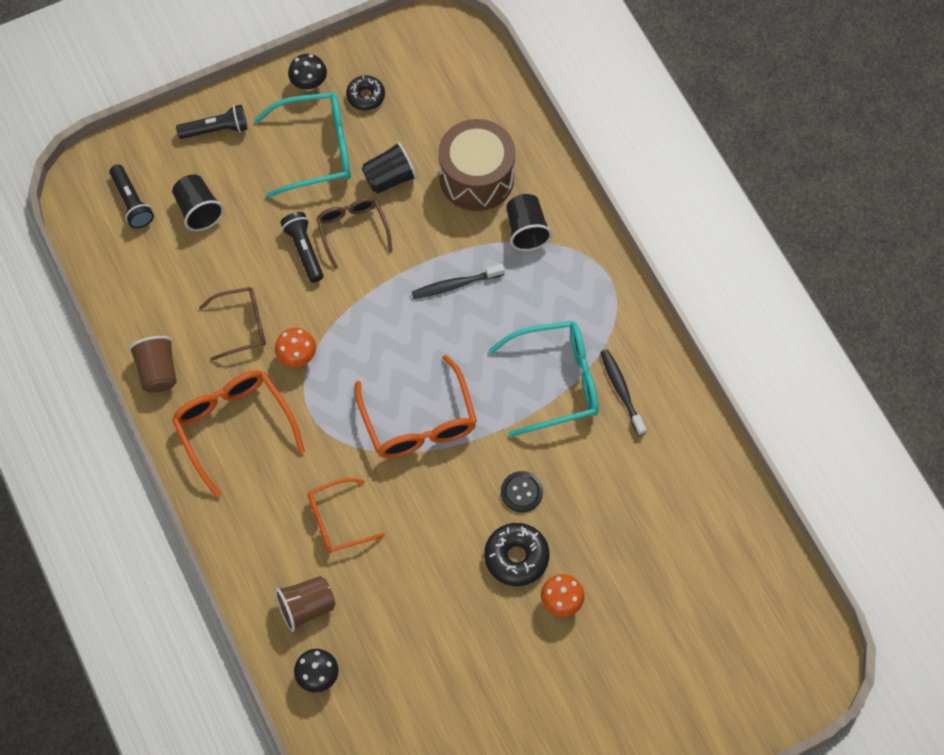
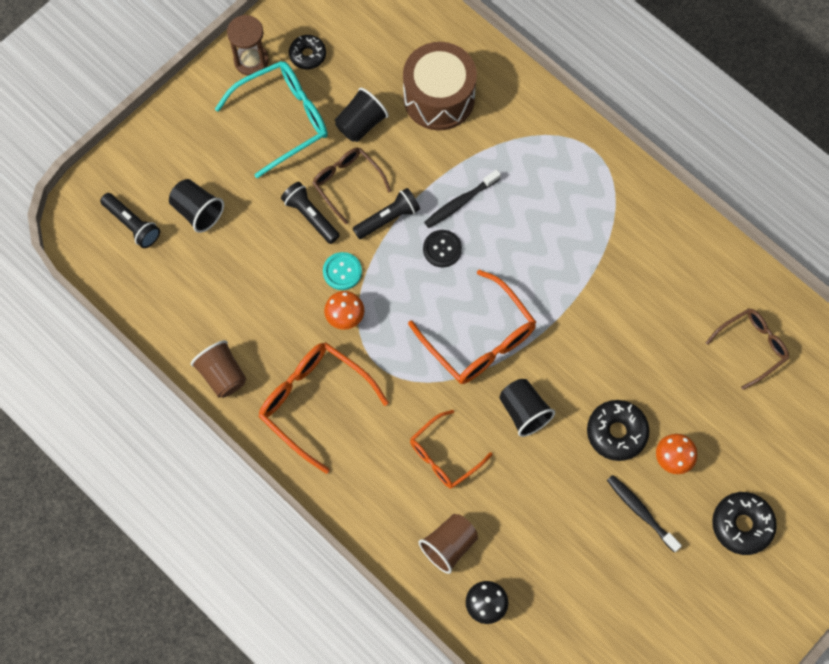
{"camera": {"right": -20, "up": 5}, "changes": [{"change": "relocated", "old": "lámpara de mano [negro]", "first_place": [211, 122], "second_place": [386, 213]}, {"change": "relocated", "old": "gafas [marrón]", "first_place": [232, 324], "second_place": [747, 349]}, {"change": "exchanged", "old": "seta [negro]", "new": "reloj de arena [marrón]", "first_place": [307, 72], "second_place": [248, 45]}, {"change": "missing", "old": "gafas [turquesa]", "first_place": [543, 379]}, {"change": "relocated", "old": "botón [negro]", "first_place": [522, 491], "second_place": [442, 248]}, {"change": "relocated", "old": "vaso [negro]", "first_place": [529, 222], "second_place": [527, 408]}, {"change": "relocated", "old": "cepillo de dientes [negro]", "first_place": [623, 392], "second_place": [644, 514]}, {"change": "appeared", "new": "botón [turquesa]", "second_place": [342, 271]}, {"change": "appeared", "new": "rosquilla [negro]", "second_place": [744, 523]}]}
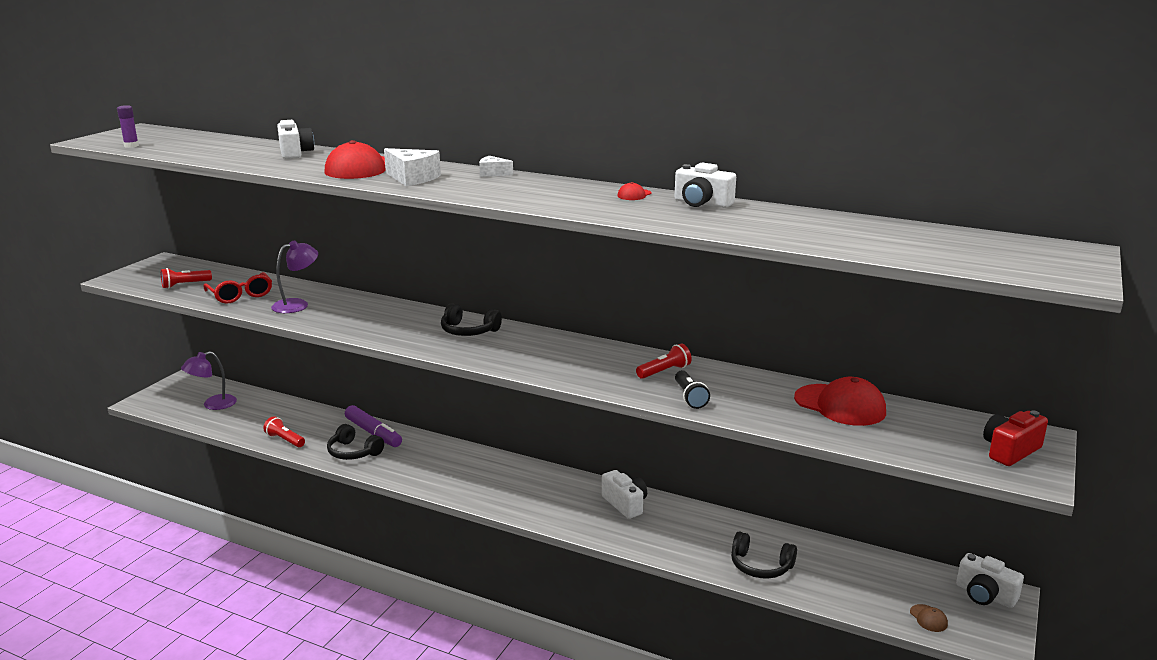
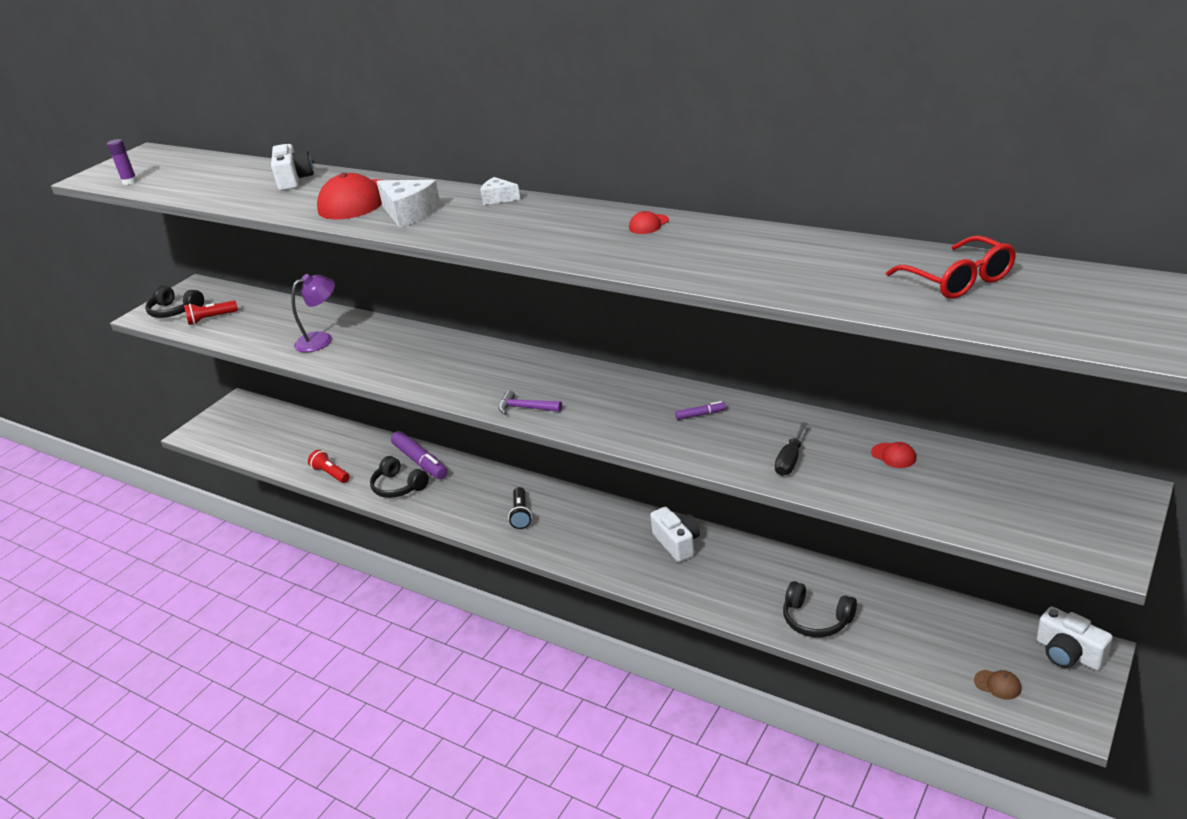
{"camera": {"right": 10, "up": 10}, "changes": [{"change": "missing", "old": "lámpara [morado]", "first_place": [209, 380]}, {"change": "relocated", "old": "gafas [rojo]", "first_place": [237, 288], "second_place": [951, 267]}, {"change": "relocated", "old": "auriculares [negro]", "first_place": [471, 319], "second_place": [174, 301]}, {"change": "exchanged", "old": "lámpara de mano [rojo]", "new": "rotulador [morado]", "first_place": [664, 361], "second_place": [700, 410]}, {"change": "missing", "old": "cámara [blanco]", "first_place": [705, 185]}, {"change": "relocated", "old": "lámpara de mano [negro]", "first_place": [692, 389], "second_place": [520, 508]}, {"change": "size", "old": "gorra [rojo]", "first_place": [840, 401], "second_place": [893, 455], "factor": 0.43}, {"change": "spun", "old": "gorra [marrón]", "first_place": [929, 618], "second_place": [997, 685], "degrees": -45}, {"change": "missing", "old": "cámara [rojo]", "first_place": [1015, 438]}, {"change": "appeared", "new": "martillo [morado]", "second_place": [530, 402]}, {"change": "appeared", "new": "destornillador [negro]", "second_place": [791, 449]}]}
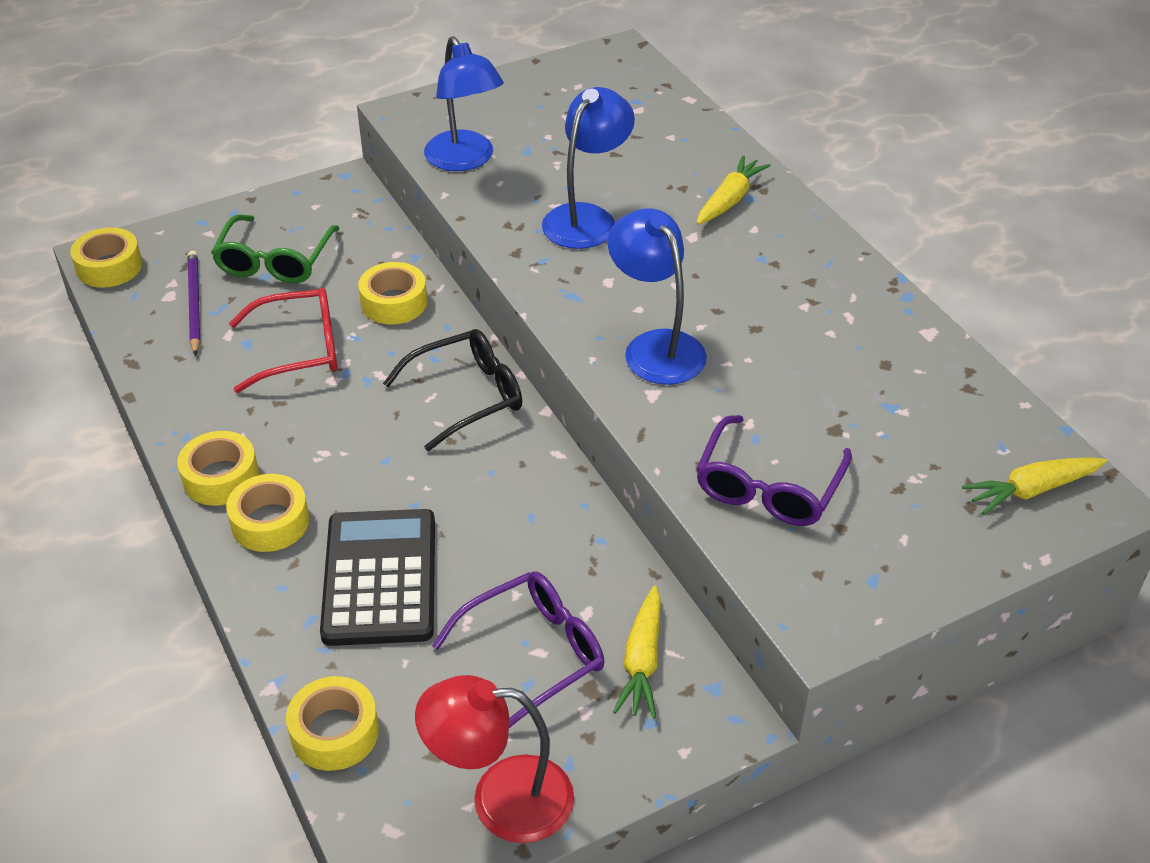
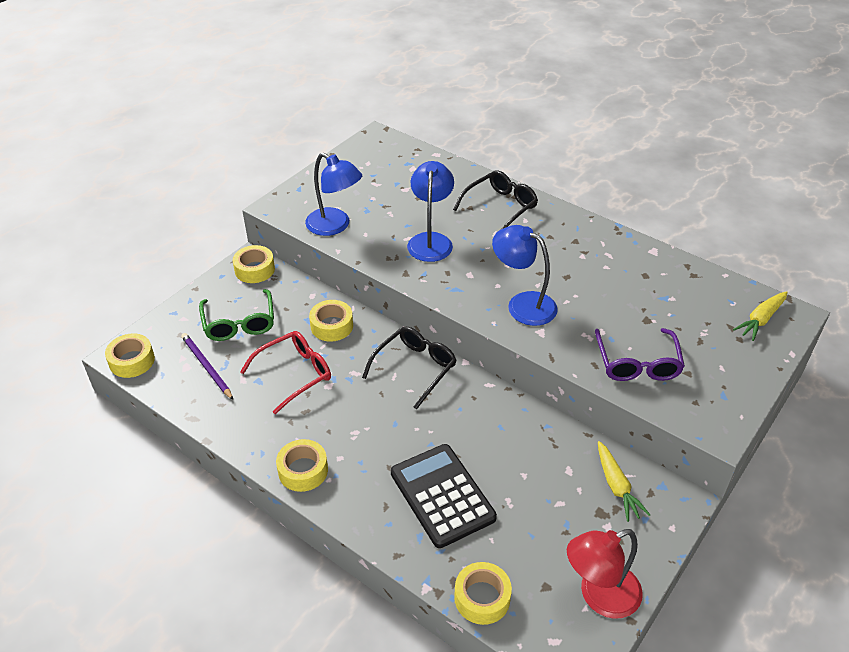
{"camera": {"right": -25, "up": 0}, "changes": [{"change": "relocated", "old": "cinta adhesiva [amarillo]", "first_place": [267, 513], "second_place": [254, 264]}, {"change": "missing", "old": "gafas [morado]", "first_place": [518, 649]}, {"change": "exchanged", "old": "zanahoria [amarillo]", "new": "gafas [negro]", "first_place": [734, 190], "second_place": [495, 200]}]}
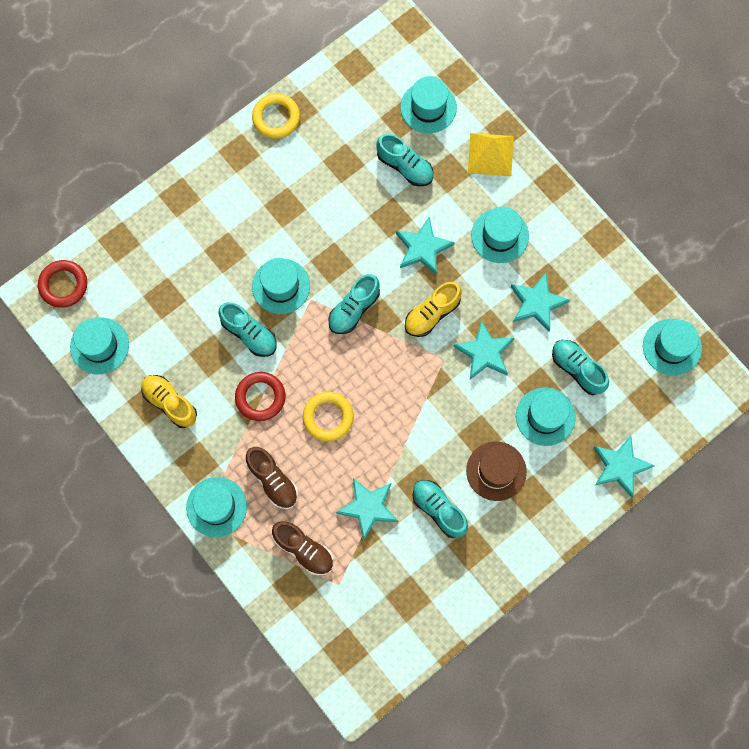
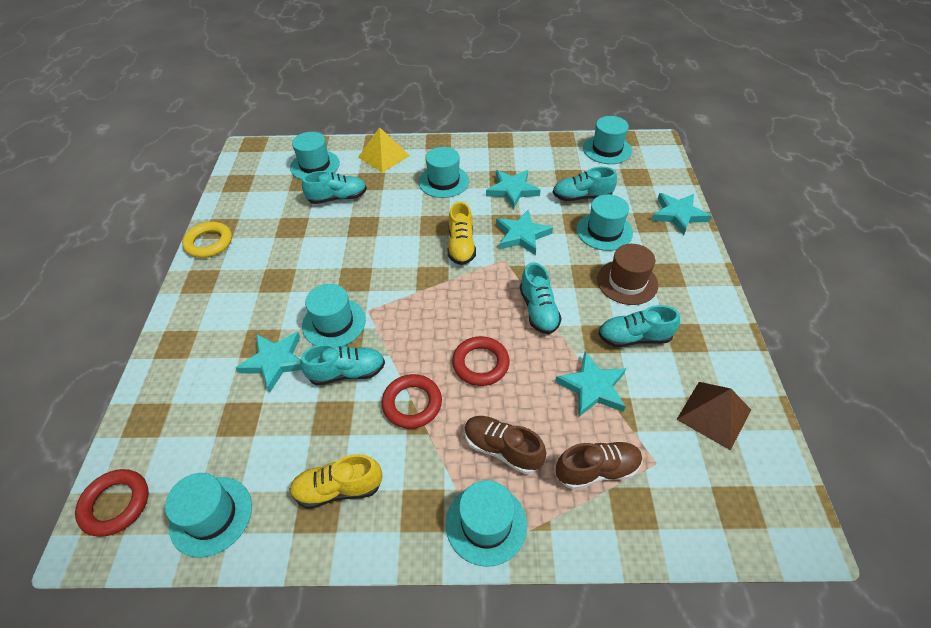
{"camera": {"right": -50, "up": -25}, "changes": [{"change": "spun", "old": "zapato [marrón]", "first_place": [272, 478], "second_place": [505, 445], "degrees": -150}, {"change": "colour", "old": "anillo [amarillo]", "new": "anillo [rojo]", "first_place": [328, 416], "second_place": [481, 361]}, {"change": "relocated", "old": "zapato [turquesa]", "first_place": [354, 304], "second_place": [541, 298]}, {"change": "relocated", "old": "estrella [turquesa]", "first_place": [425, 246], "second_place": [269, 362]}, {"change": "appeared", "new": "pirámide [marrón]", "second_place": [713, 416]}]}
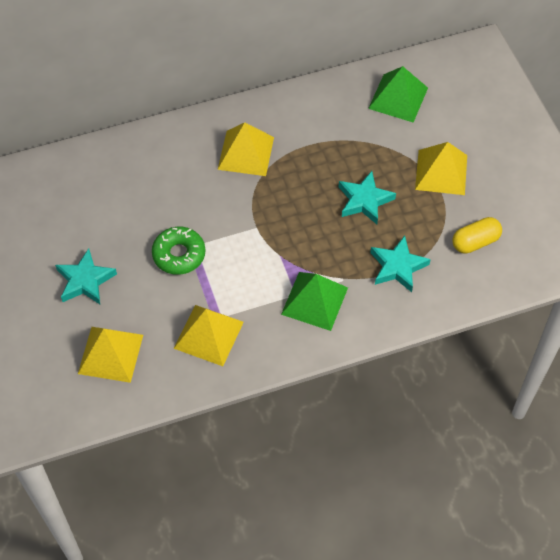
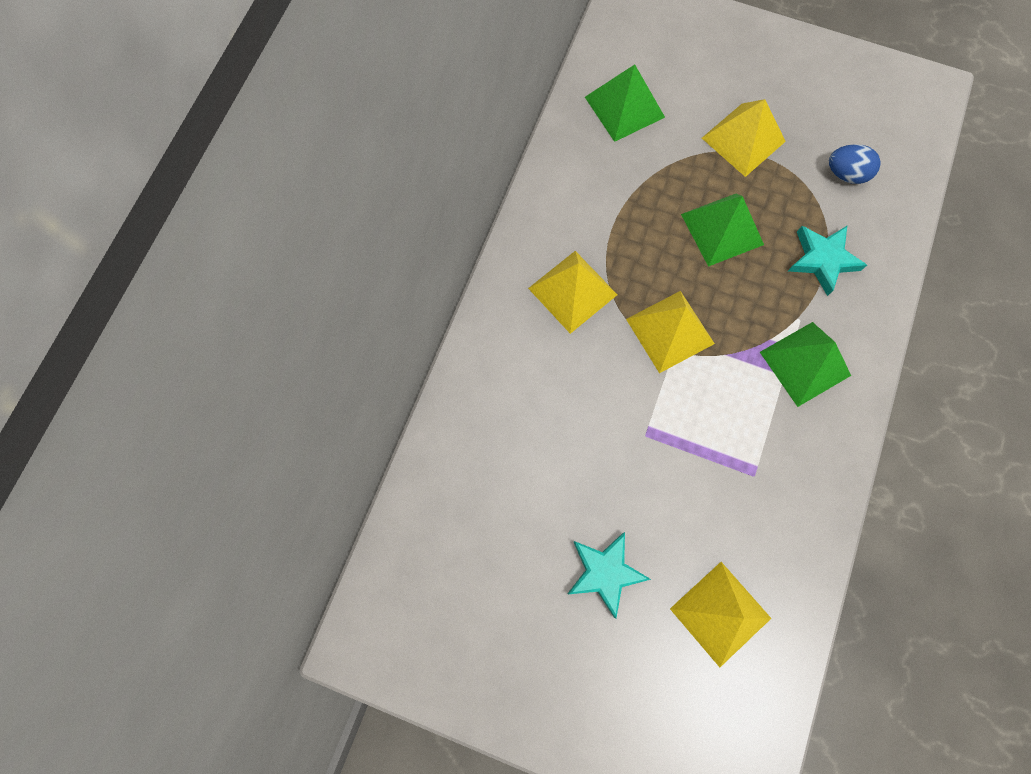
{"camera": {"right": -50, "up": 15}, "changes": [{"change": "missing", "old": "rosquilla [verde]", "first_place": [178, 250]}, {"change": "relocated", "old": "pirámide [amarillo]", "first_place": [209, 335], "second_place": [670, 332]}, {"change": "exchanged", "old": "estrella [turquesa]", "new": "pirámide [verde]", "first_place": [367, 197], "second_place": [722, 230]}, {"change": "exchanged", "old": "cápsula [amarillo]", "new": "huevo [azul]", "first_place": [477, 235], "second_place": [855, 164]}]}
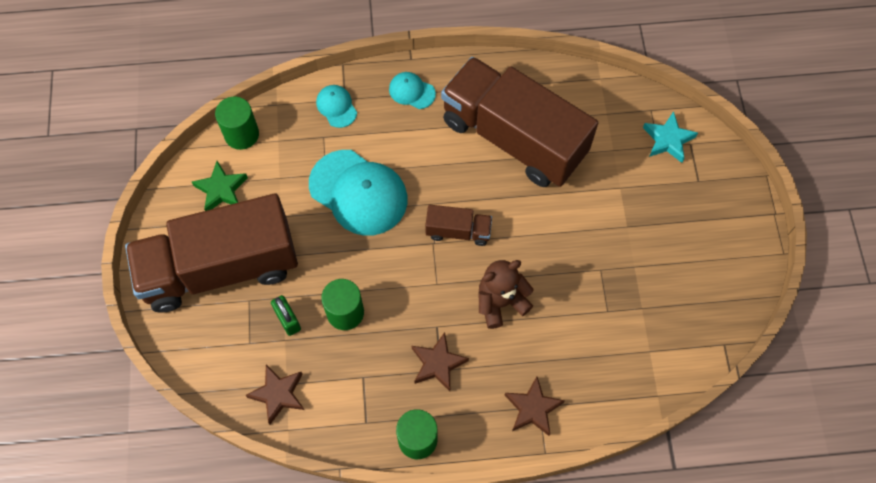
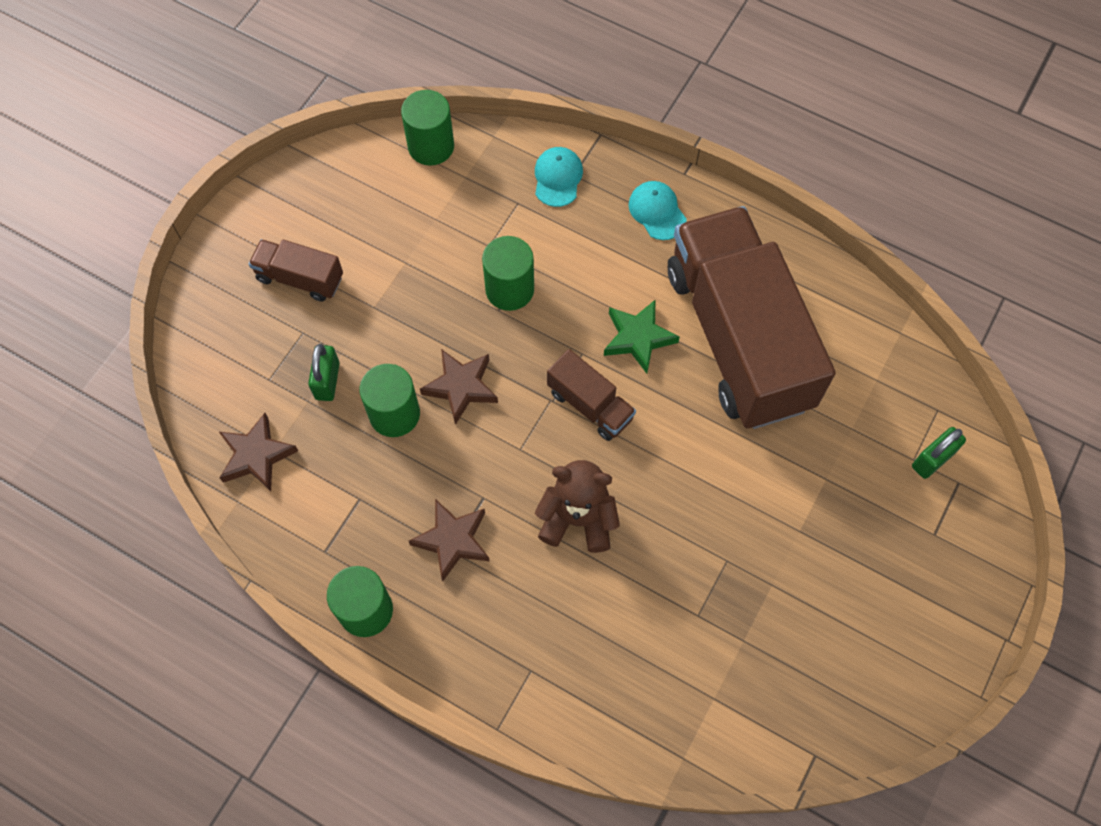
{"camera": {"right": 35, "up": 0}, "changes": [{"change": "size", "old": "camión [marrón]", "first_place": [211, 253], "second_place": [296, 270], "factor": 0.42}, {"change": "relocated", "old": "estrella [verde]", "first_place": [220, 186], "second_place": [642, 337]}, {"change": "exchanged", "old": "gorra [turquesa]", "new": "cilindro [verde]", "first_place": [358, 193], "second_place": [508, 273]}, {"change": "relocated", "old": "estrella [marrón]", "first_place": [535, 406], "second_place": [459, 387]}, {"change": "exchanged", "old": "estrella [turquesa]", "new": "candado [verde]", "first_place": [670, 137], "second_place": [939, 453]}]}
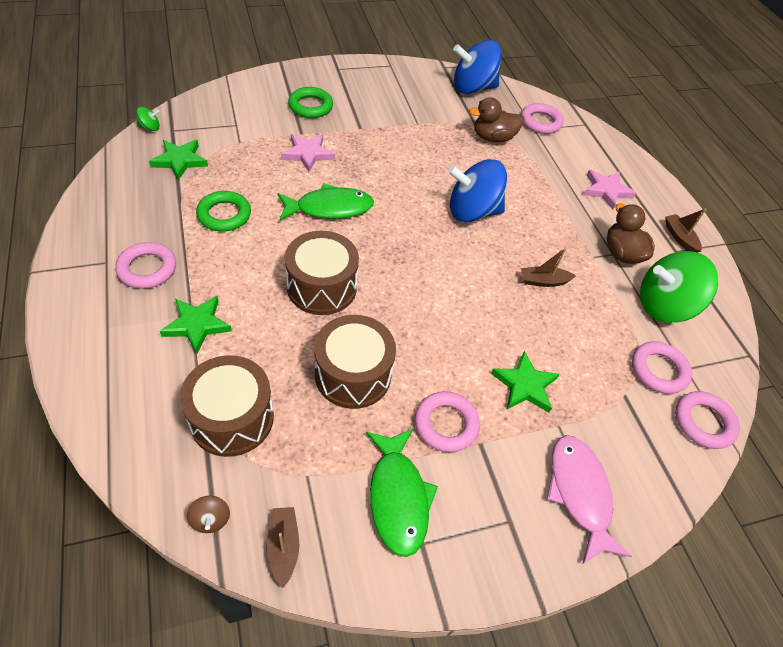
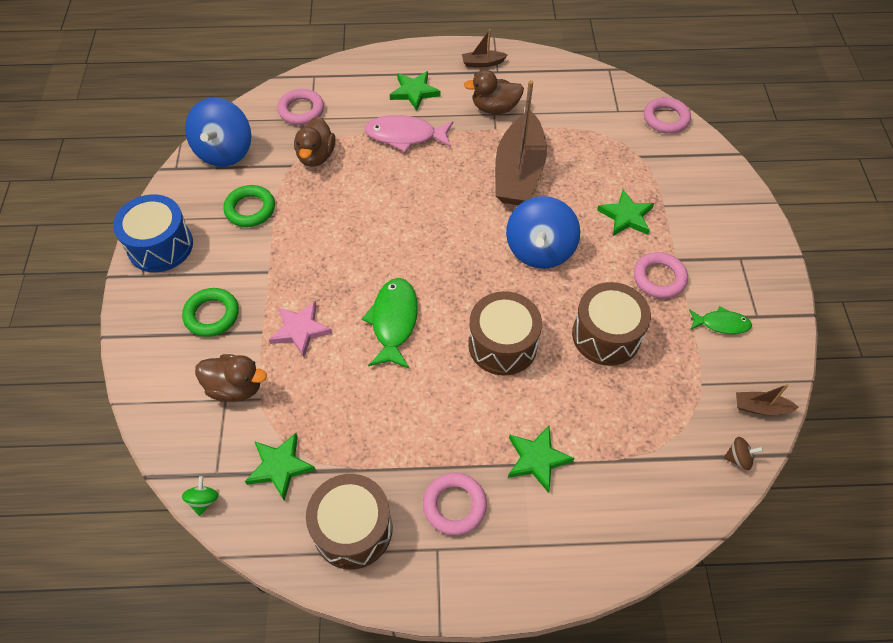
{"camera": {"right": -70, "up": 5}, "changes": [{"change": "relocated", "old": "tambor [marrón]", "first_place": [227, 406], "second_place": [349, 522]}, {"change": "relocated", "old": "anillo [verde]", "first_place": [223, 211], "second_place": [249, 206]}, {"change": "size", "old": "pez [verde]", "first_place": [402, 493], "second_place": [720, 320], "factor": 0.59}, {"change": "relocated", "old": "peonza [azul]", "first_place": [477, 190], "second_place": [543, 232]}, {"change": "size", "old": "barco [marrón]", "first_place": [548, 267], "second_place": [521, 142], "factor": 2.38}, {"change": "relocated", "old": "pez [rosa]", "first_place": [589, 499], "second_place": [408, 133]}, {"change": "colour", "old": "estrella [rosa]", "new": "estrella [verde]", "first_place": [610, 190], "second_place": [415, 91]}, {"change": "missing", "old": "anillo [rosa]", "first_place": [662, 367]}, {"change": "missing", "old": "peonza [verde]", "first_place": [679, 287]}, {"change": "appeared", "new": "tambor [azul]", "second_place": [153, 233]}, {"change": "appeared", "new": "pato [marrón]", "second_place": [231, 378]}]}
